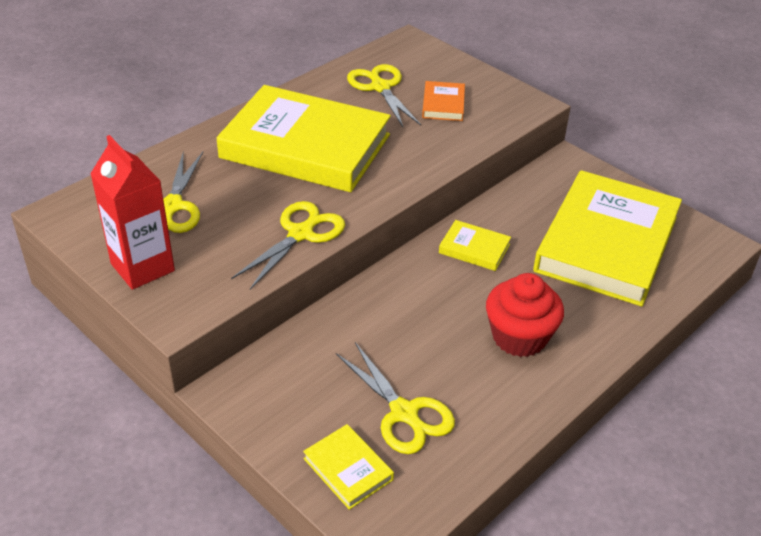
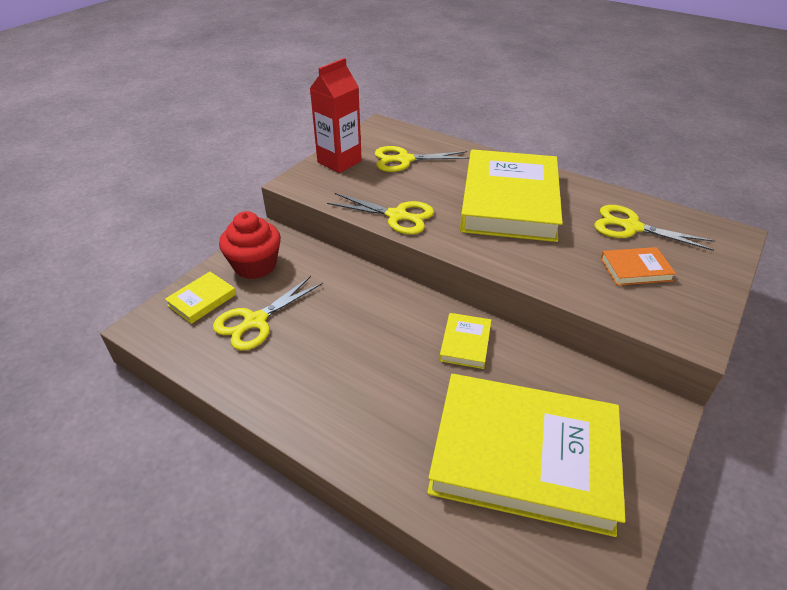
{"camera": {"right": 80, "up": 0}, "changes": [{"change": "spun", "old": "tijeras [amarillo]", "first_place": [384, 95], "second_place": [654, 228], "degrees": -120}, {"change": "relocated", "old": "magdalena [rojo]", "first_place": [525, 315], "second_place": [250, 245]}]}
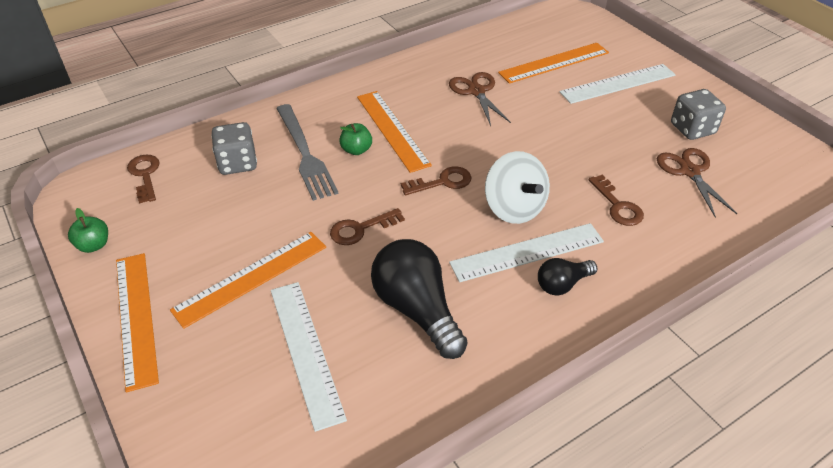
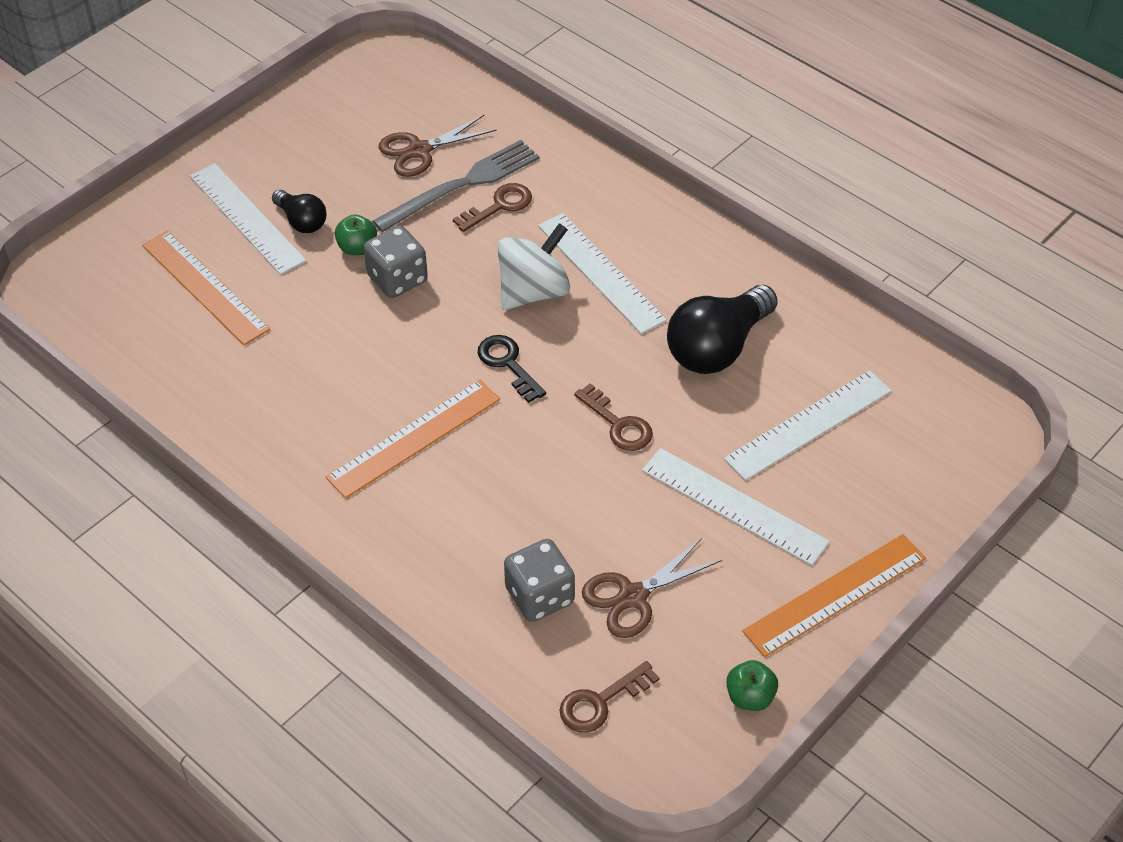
{"camera": {"right": -105, "up": 5}, "changes": [{"change": "colour", "old": "regla [naranja]", "new": "regla [blanco]", "first_place": [248, 280], "second_place": [736, 507]}, {"change": "relocated", "old": "tenedor [gris]", "first_place": [307, 152], "second_place": [455, 186]}, {"change": "relocated", "old": "manzana [verde]", "first_place": [355, 139], "second_place": [356, 234]}, {"change": "colour", "old": "llave [marrón]", "new": "llave [negro]", "first_place": [436, 180], "second_place": [512, 369]}, {"change": "relocated", "old": "tijeras [marrón]", "first_place": [480, 99], "second_place": [652, 588]}, {"change": "relocated", "old": "bombilla [negro]", "first_place": [567, 276], "second_place": [299, 211]}, {"change": "relocated", "old": "dado [gris]", "first_place": [698, 114], "second_place": [395, 262]}]}
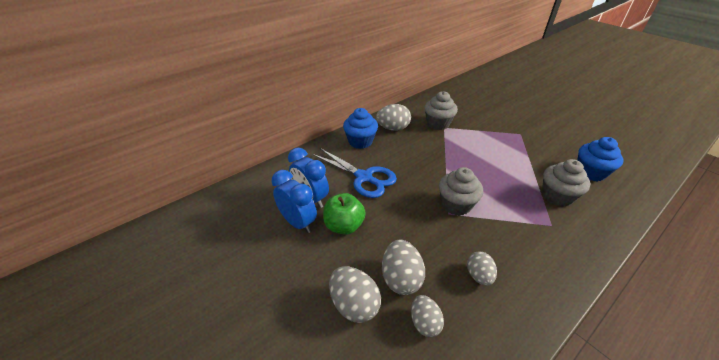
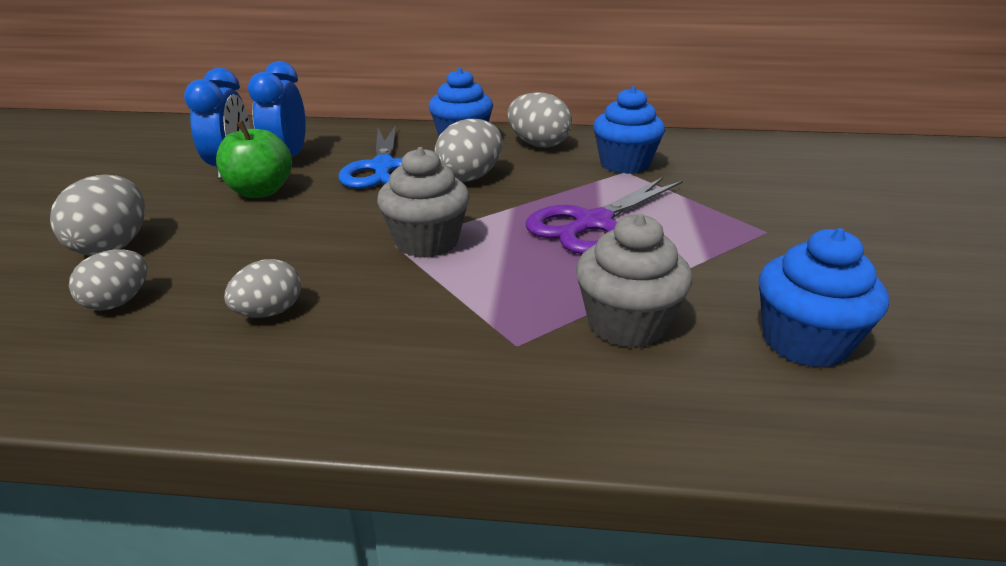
{"camera": {"right": 45, "up": -10}, "changes": [{"change": "relocated", "old": "huevo [gris]", "first_place": [403, 267], "second_place": [468, 150]}, {"change": "colour", "old": "magdalena [gris]", "new": "magdalena [azul]", "first_place": [441, 110], "second_place": [629, 130]}, {"change": "appeared", "new": "tijeras [morado]", "second_place": [604, 215]}]}
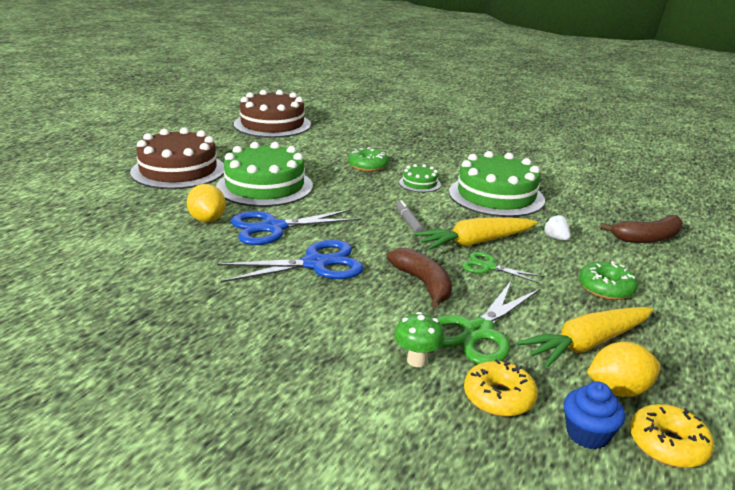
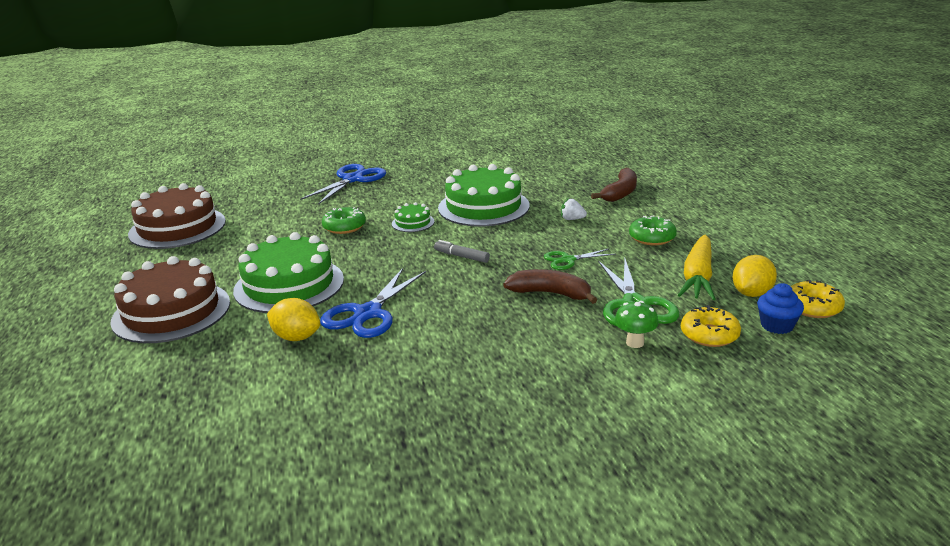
{"camera": {"right": -40, "up": 0}, "changes": [{"change": "relocated", "old": "tijeras [azul]", "first_place": [290, 261], "second_place": [343, 184]}, {"change": "missing", "old": "zanahoria [amarillo]", "first_place": [476, 233]}]}
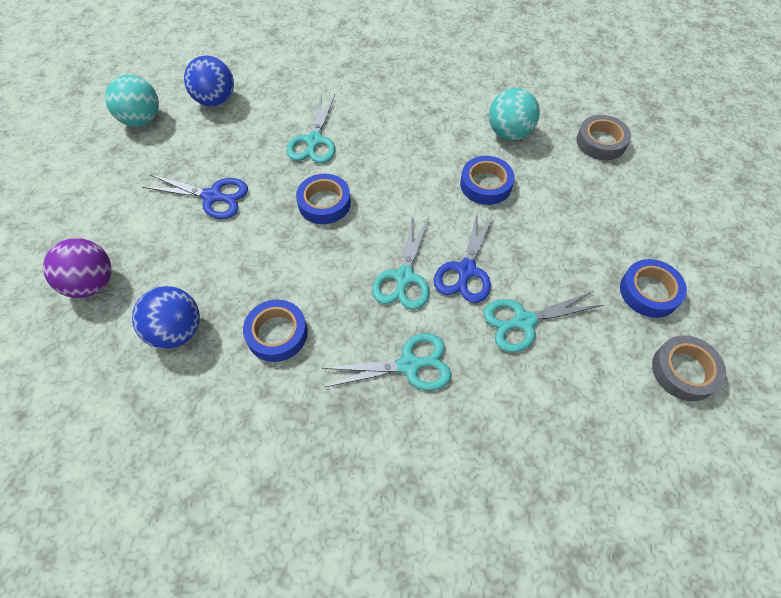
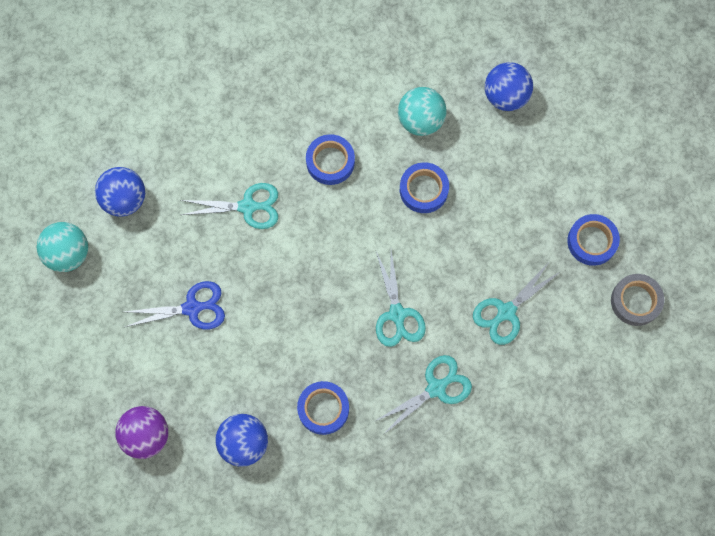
{"camera": {"right": -25, "up": 15}, "changes": [{"change": "spun", "old": "tijeras [turquesa]", "first_place": [310, 129], "second_place": [229, 206], "degrees": -75}, {"change": "relocated", "old": "cinta adhesiva [azul]", "first_place": [323, 199], "second_place": [330, 159]}, {"change": "missing", "old": "tijeras [azul]", "first_place": [464, 256]}, {"change": "exchanged", "old": "cinta adhesiva [gris]", "new": "pelota [azul]", "first_place": [603, 137], "second_place": [509, 86]}]}
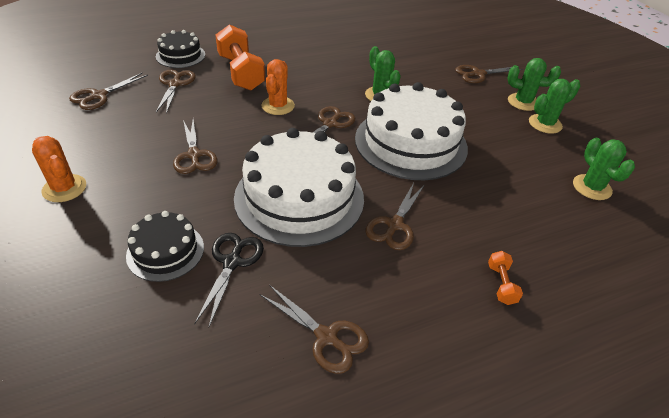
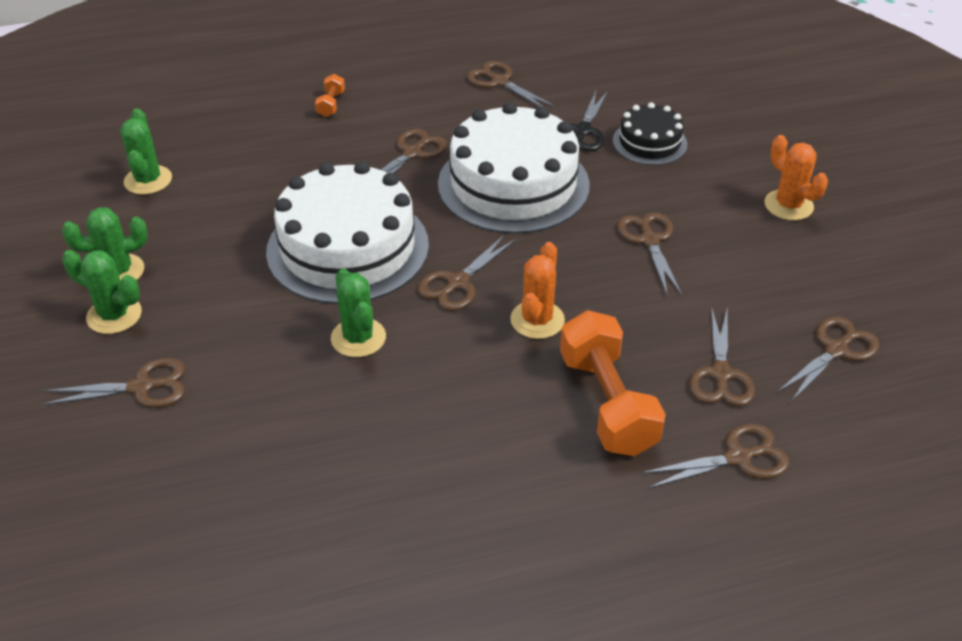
{"camera": {"right": -170, "up": 0}, "changes": [{"change": "exchanged", "old": "tarta [negro]", "new": "tijeras [marrón]", "first_place": [180, 49], "second_place": [715, 456]}]}
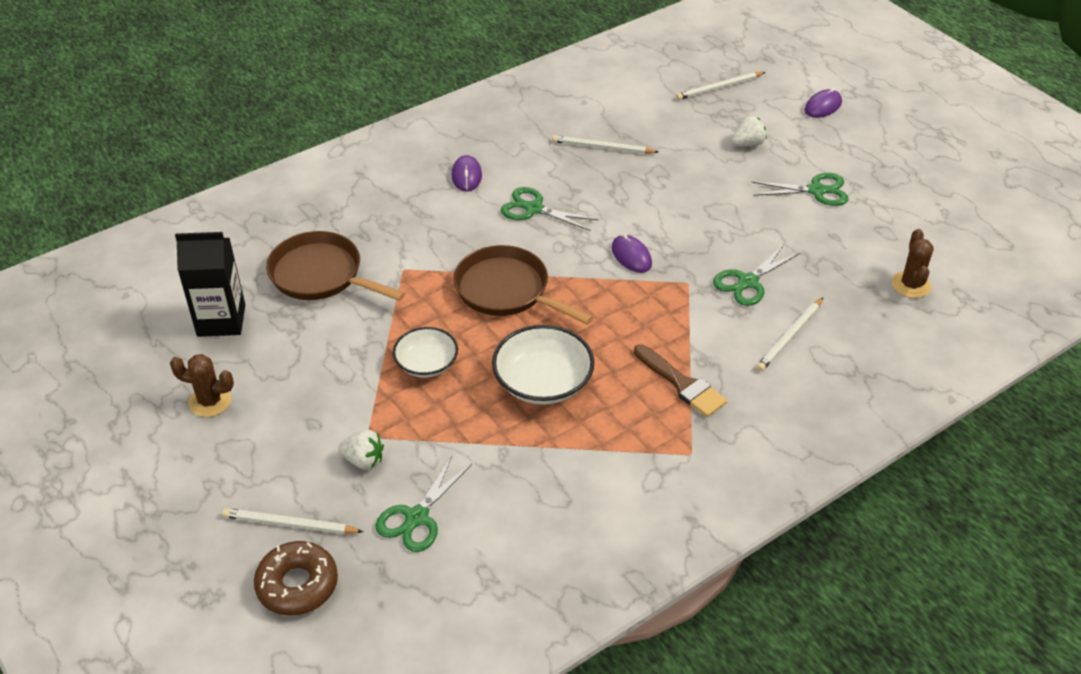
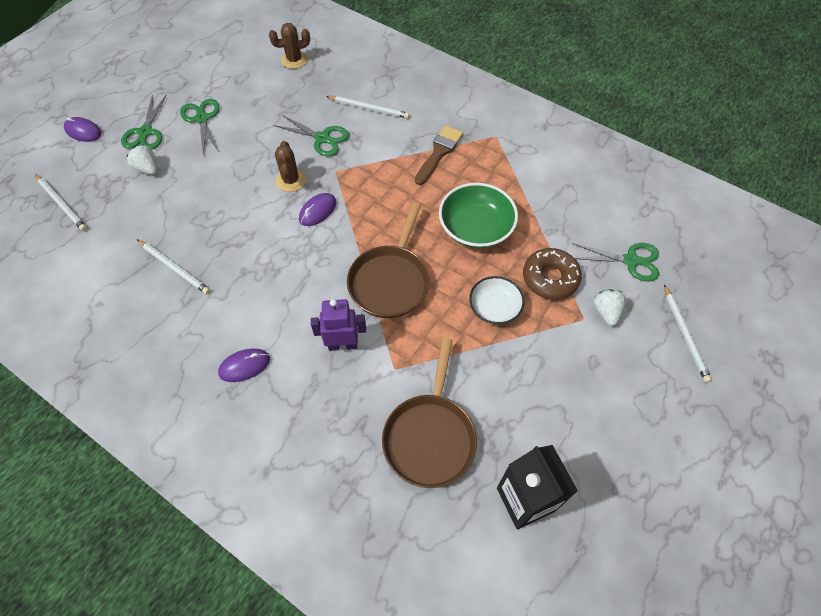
{"camera": {"right": -110, "up": 15}, "changes": [{"change": "relocated", "old": "cactus [marrón]", "first_place": [202, 385], "second_place": [290, 166]}, {"change": "relocated", "old": "rosquilla [marrón]", "first_place": [296, 578], "second_place": [552, 274]}, {"change": "colour", "old": "cuenco [blanco]", "new": "cuenco [verde]", "first_place": [543, 365], "second_place": [478, 215]}, {"change": "relocated", "old": "tijeras [verde]", "first_place": [549, 209], "second_place": [144, 121]}, {"change": "spun", "old": "lápiz [blanco]", "first_place": [605, 144], "second_place": [173, 266], "degrees": -45}, {"change": "appeared", "new": "robot [morado]", "second_place": [338, 325]}]}
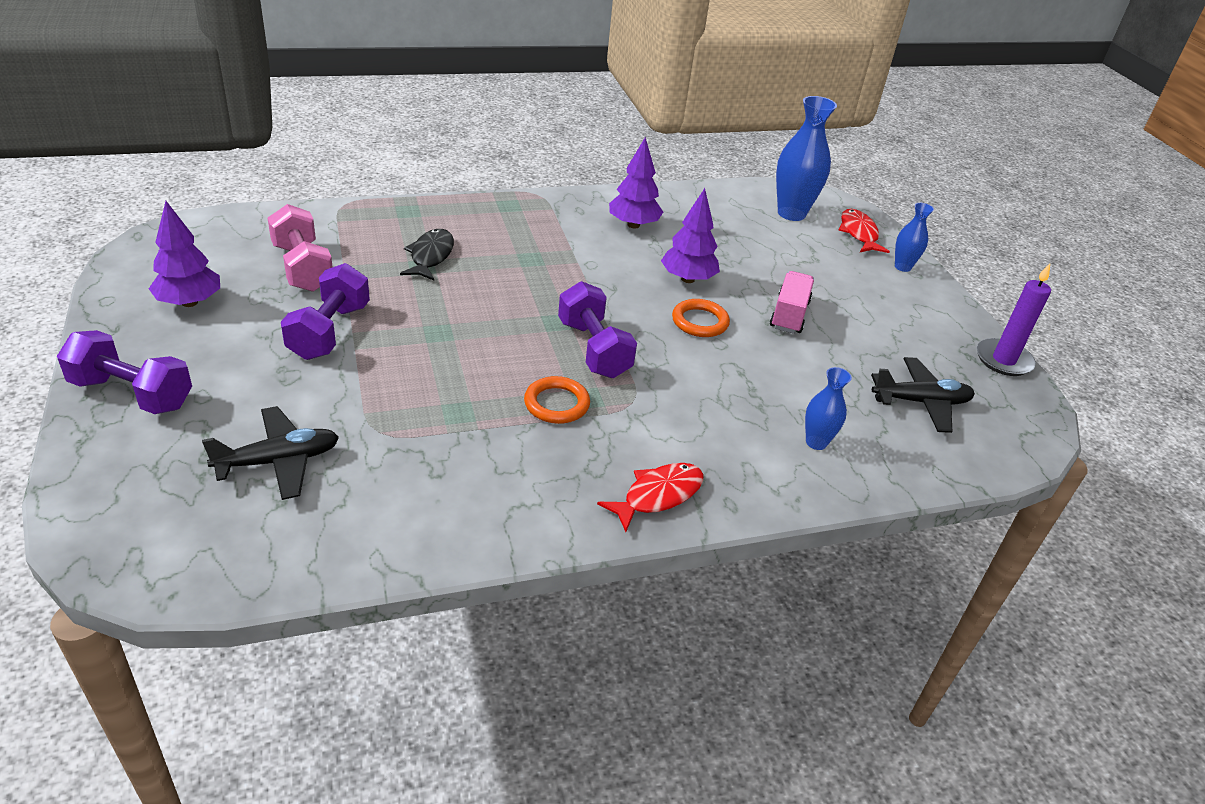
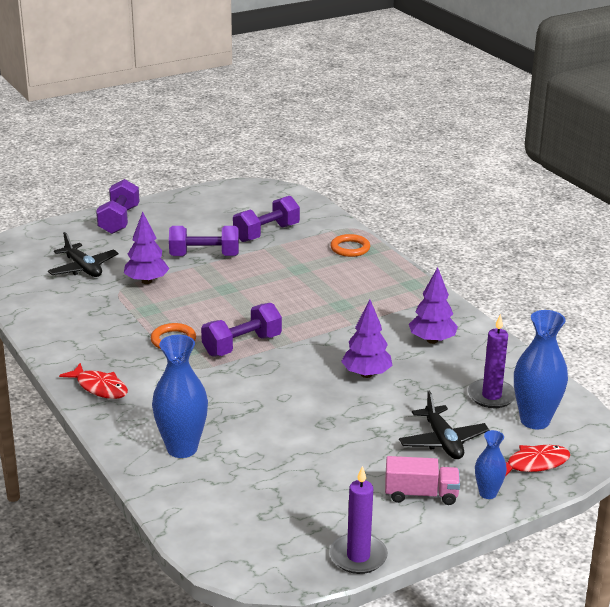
{"camera": {"right": 80, "up": -10}, "changes": [{"change": "relocated", "old": "árbol [morado]", "first_place": [184, 254], "second_place": [146, 248]}, {"change": "colour", "old": "mancuerna [rosa]", "new": "mancuerna [morado]", "first_place": [299, 248], "second_place": [266, 219]}, {"change": "missing", "old": "pez [negro]", "first_place": [427, 255]}, {"change": "relocated", "old": "anillo [naranja]", "first_place": [701, 318], "second_place": [350, 245]}, {"change": "relocated", "old": "camión [rosa]", "first_place": [792, 302], "second_place": [422, 480]}, {"change": "size", "old": "florero [azul]", "first_place": [828, 408], "second_place": [180, 396], "factor": 1.83}, {"change": "relocated", "old": "avión [negro]", "first_place": [923, 395], "second_place": [444, 424]}, {"change": "appeared", "new": "vela [morado]", "second_place": [492, 361]}]}
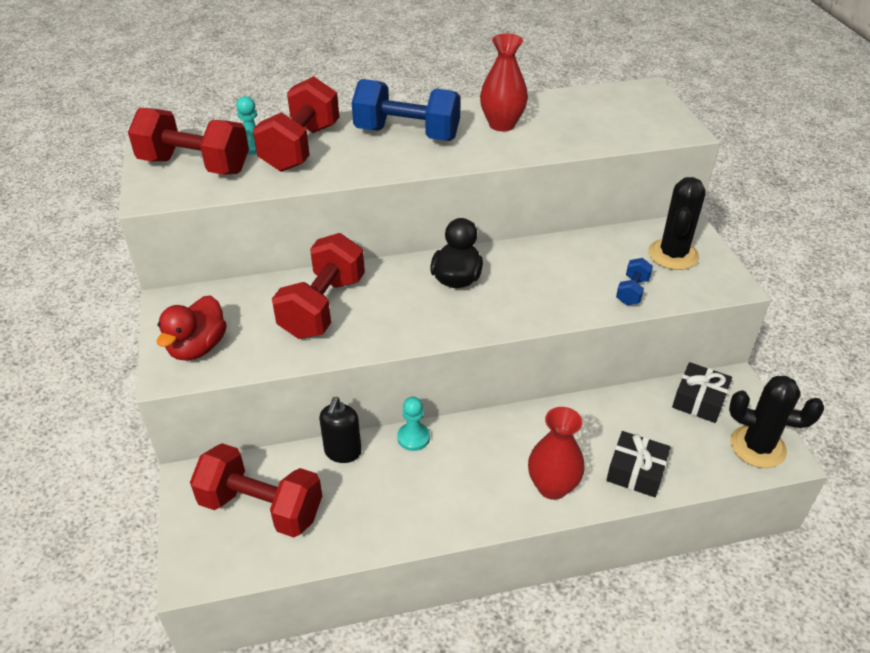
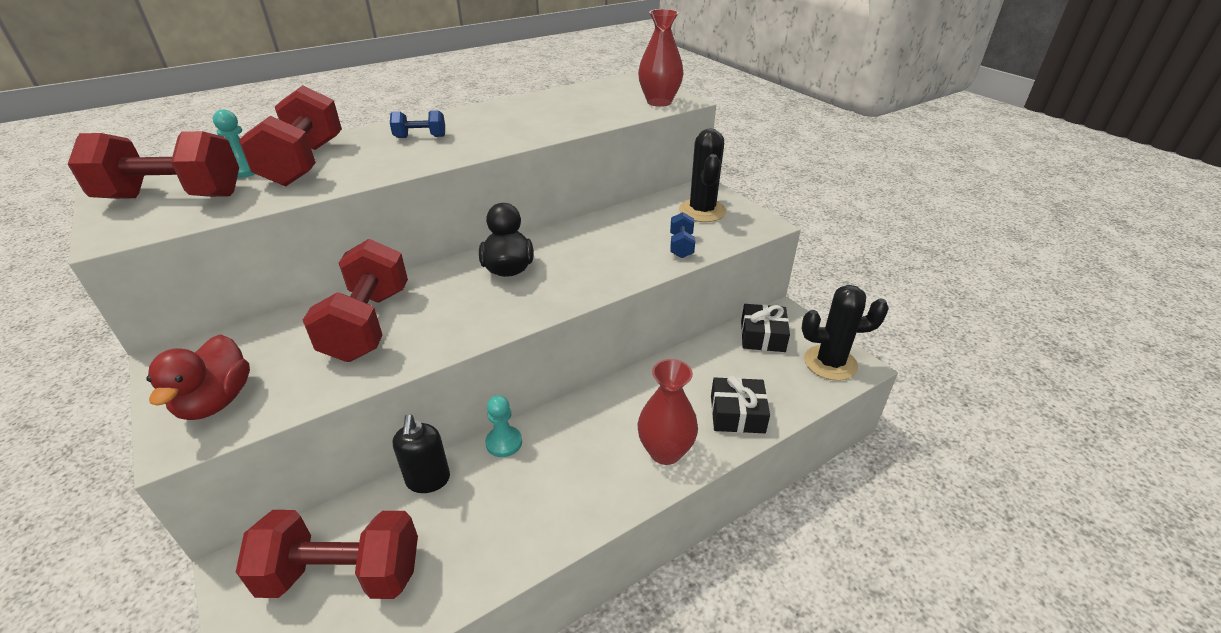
{"camera": {"right": -20, "up": -5}, "changes": [{"change": "size", "old": "mancuerna [azul]", "first_place": [406, 110], "second_place": [417, 124], "factor": 0.47}, {"change": "relocated", "old": "florero [rojo]", "first_place": [504, 82], "second_place": [661, 58]}]}
